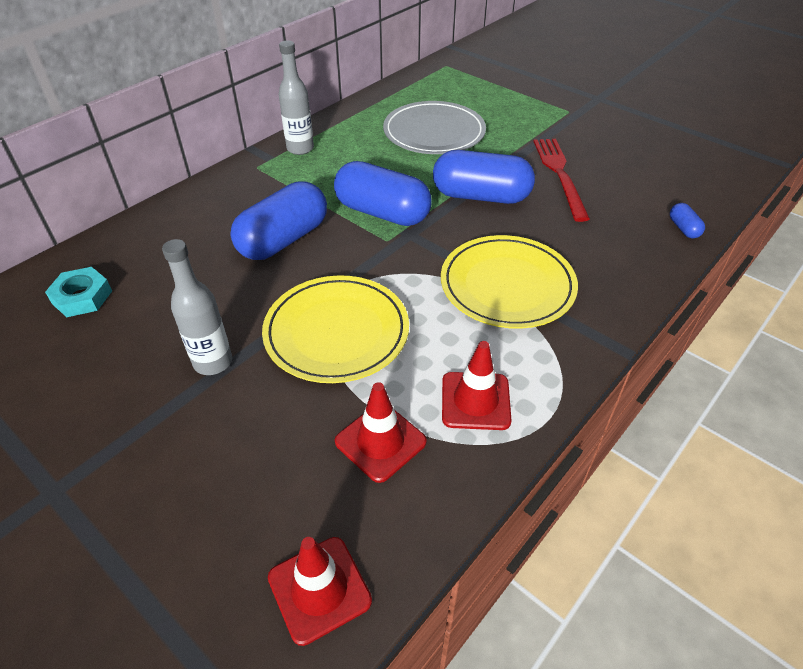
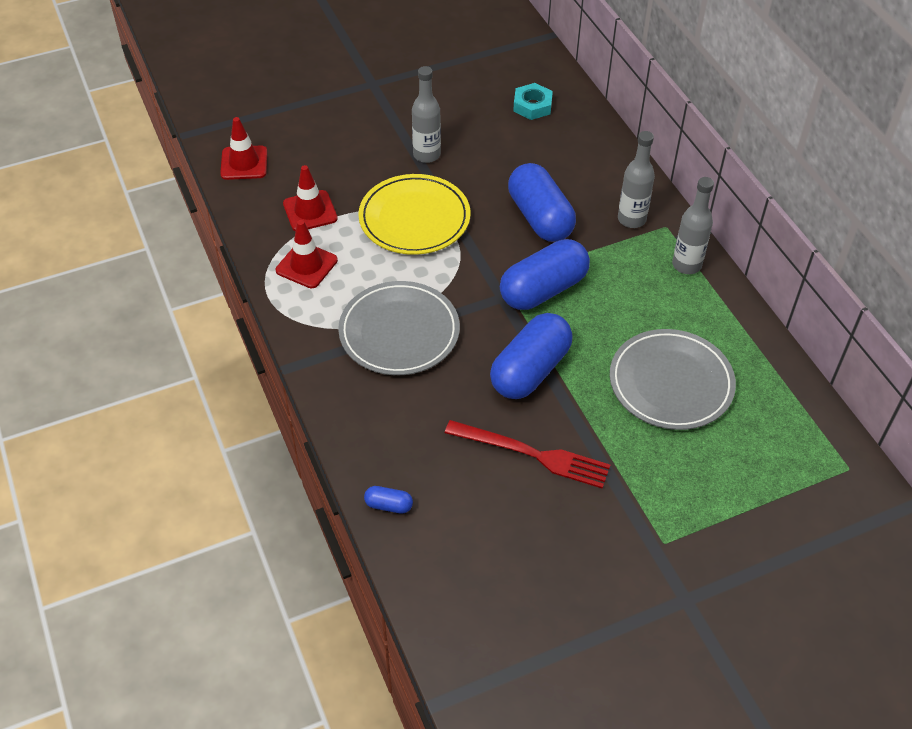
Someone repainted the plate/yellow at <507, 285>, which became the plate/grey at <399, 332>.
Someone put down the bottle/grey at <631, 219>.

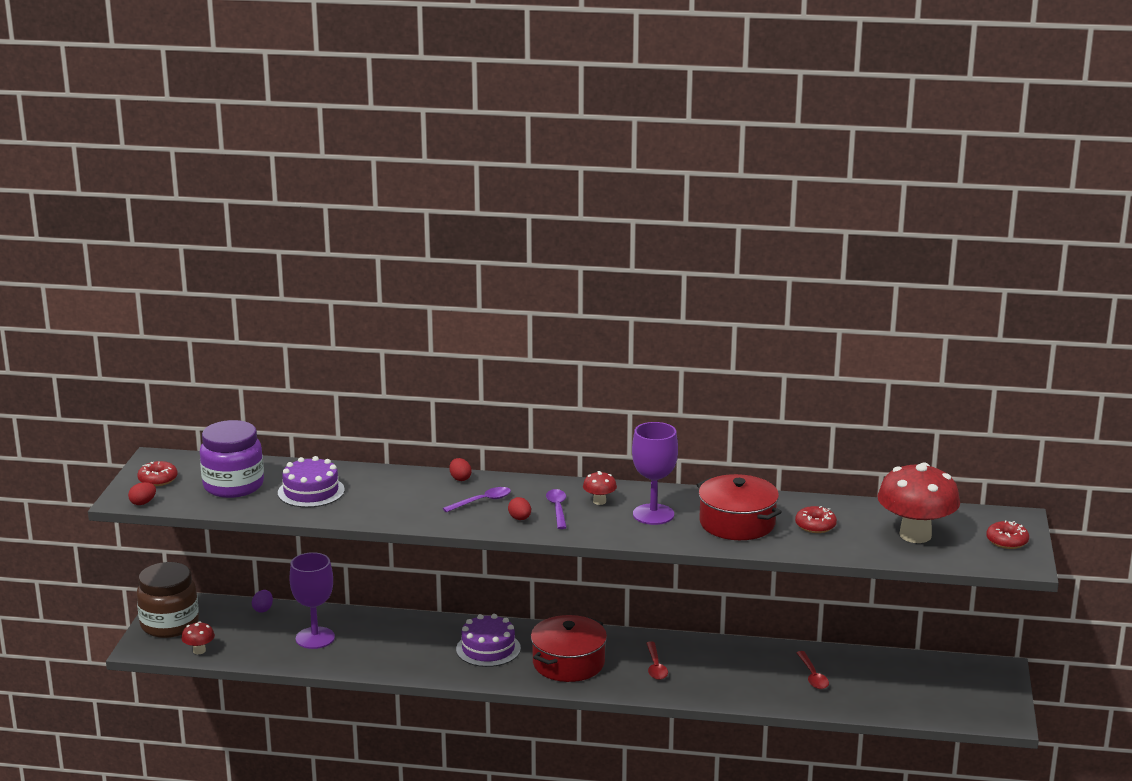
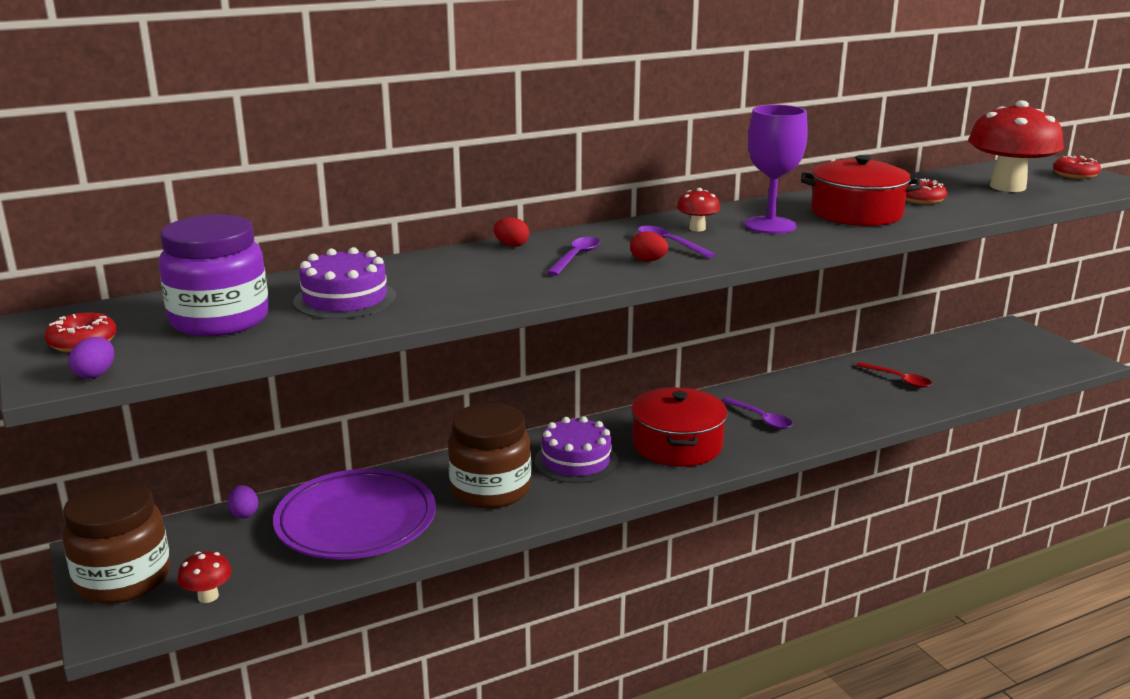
Someone repainted the egg/red at <143, 503>, which became the egg/purple at <95, 374>.
Someone swapped the goblet/purple at <315, 638> for the plate/purple at <356, 522>.
Someone repainted the spoon/red at <655, 666>, which became the spoon/purple at <761, 419>.
Someone put down the jar/brown at <490, 490>.

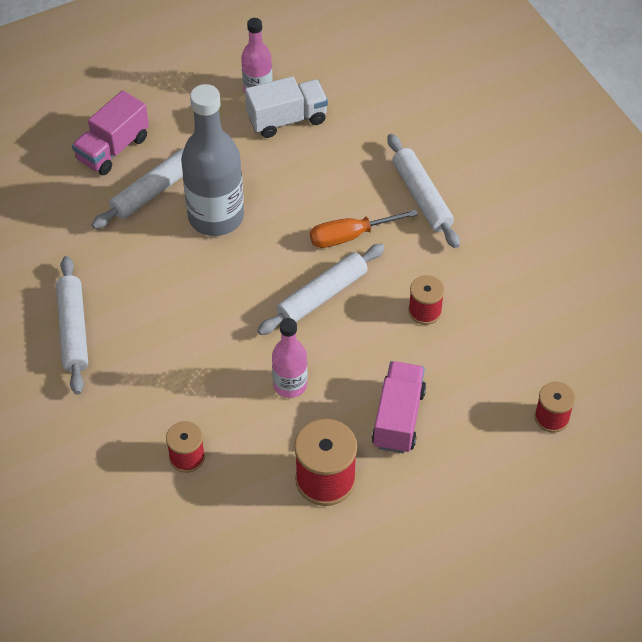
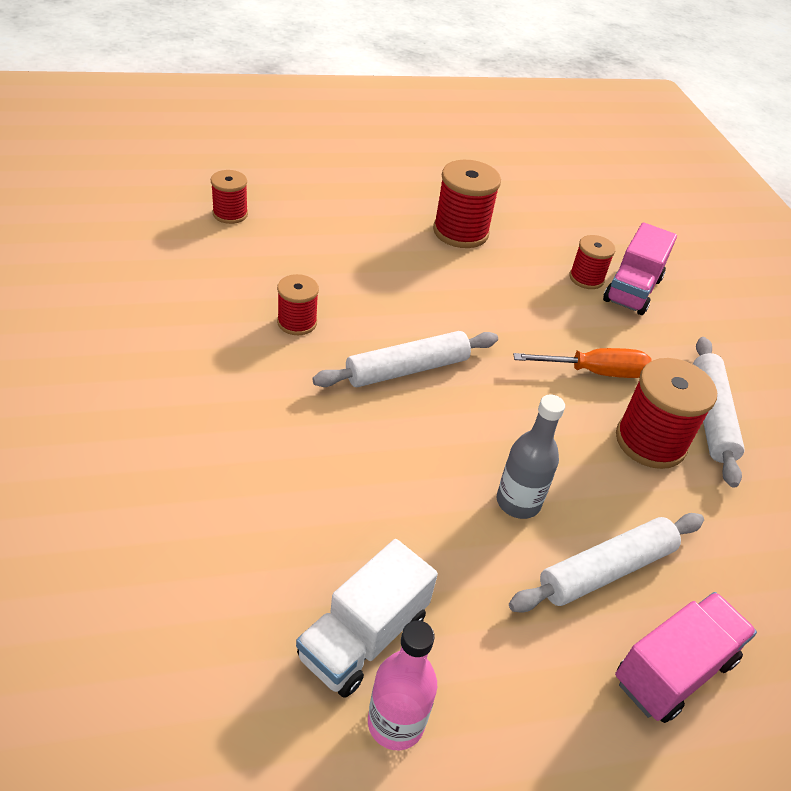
Someone rotated the truck/white at <287, 119> by 45 degrees counterclockwise.
Someone scaled the bottle/grey at <216, 217> by 0.56.
Someone took away the rolling pin/white at <422, 197>.
Someone carried the screwdriver/orange from <349, 236> to <596, 372>.
Someone took away the bottle/pink at <290, 385>.
Someone carried the truck/pink from <398, 418> to <632, 290>.
Someone put down the spool/red at <650, 441>.

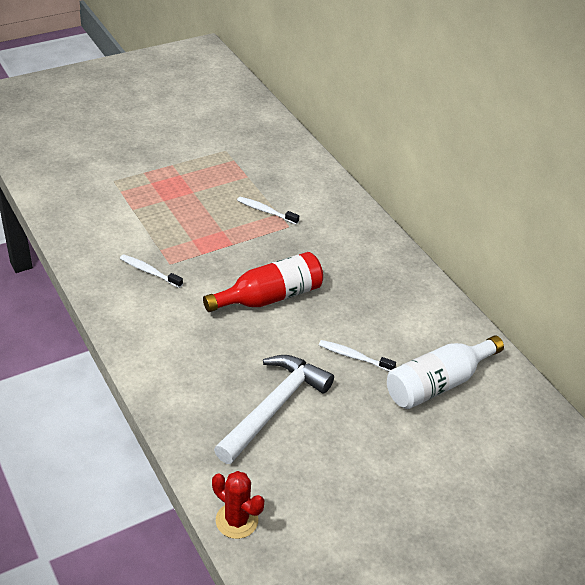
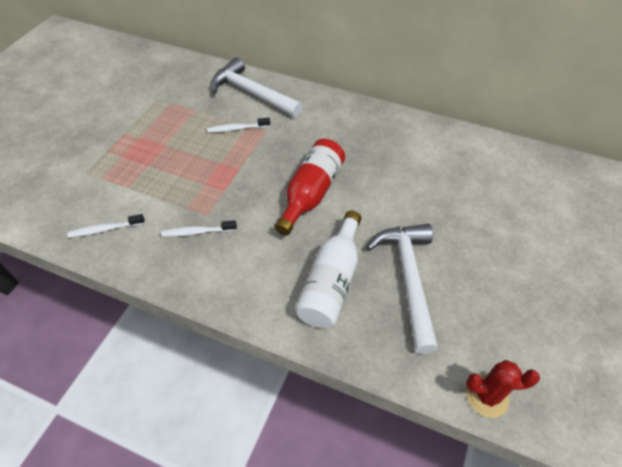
Someone carried the bottle/white from <438, 383> to <331, 281>.
Someone carried the toothbrush/white from <354, 357> to <105, 229>.
Someone put down the hammer/white at <251, 93>.

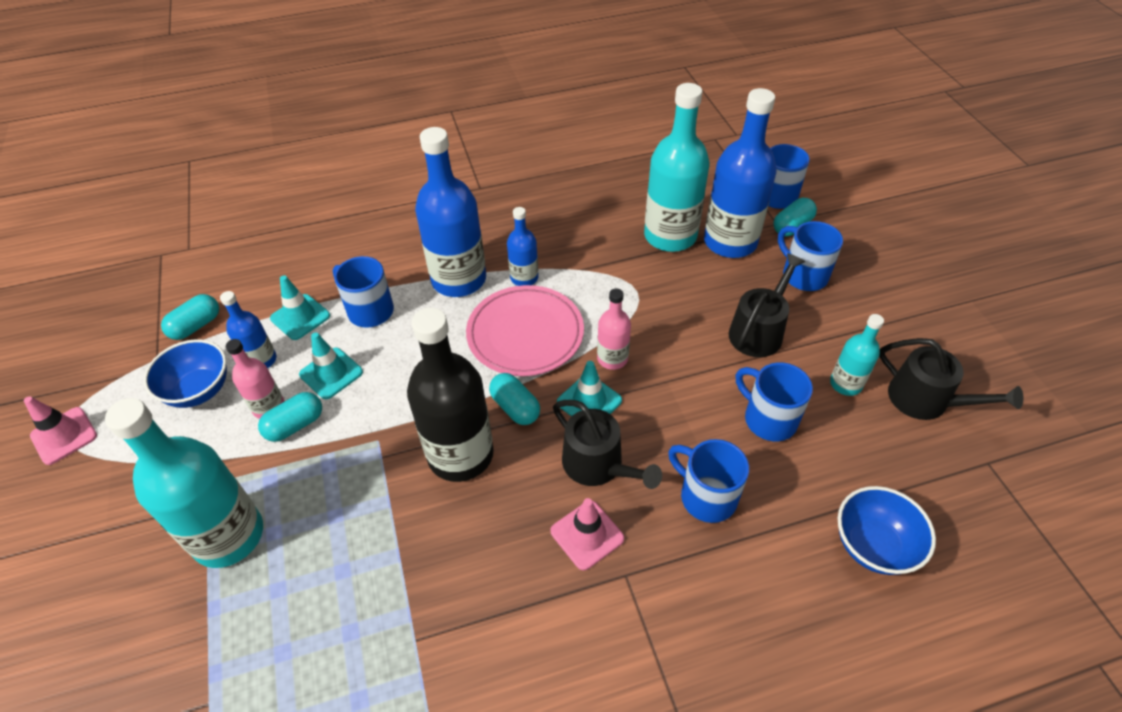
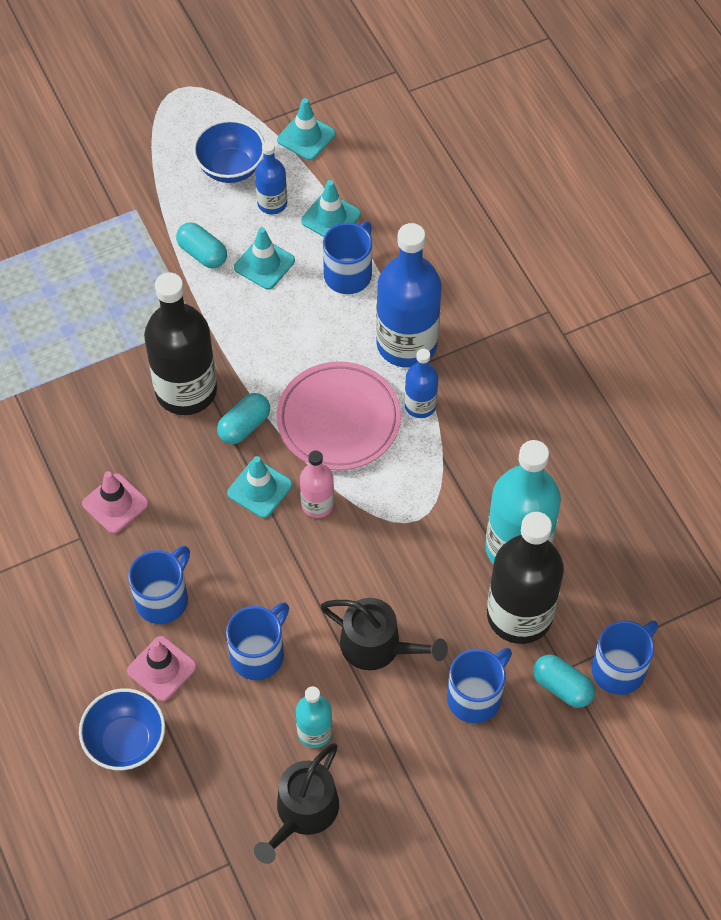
Someone repainted the bottle/blue at <730, 242>, which became the bottle/black at <519, 615>.
Someone swapped the capsule/turquoise at <196, 326> for the traffic cone/turquoise at <306, 137>.
Someone took away the bottle/pink at <268, 407>.
Someone carried the traffic cone/pink from <64, 436> to <162, 668>.
Someone took away the bottle/turquoise at <228, 536>.
Someone took away the watering can/black at <598, 465>.

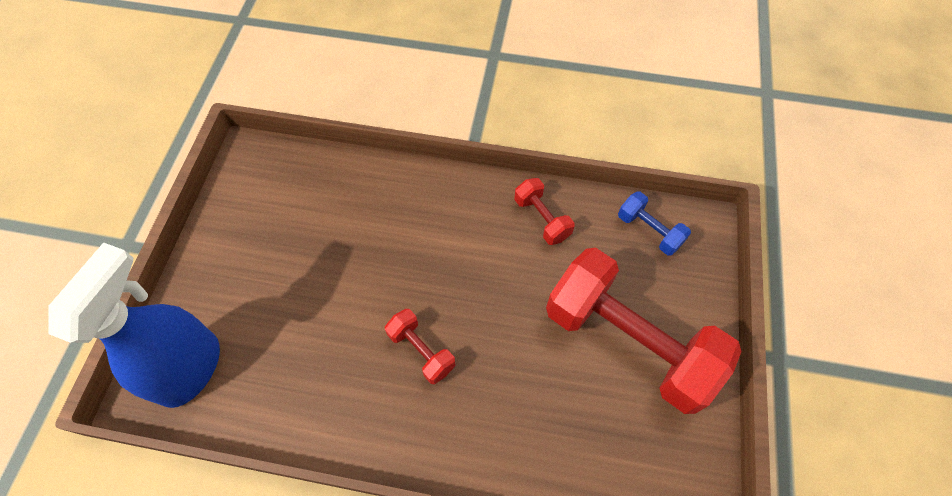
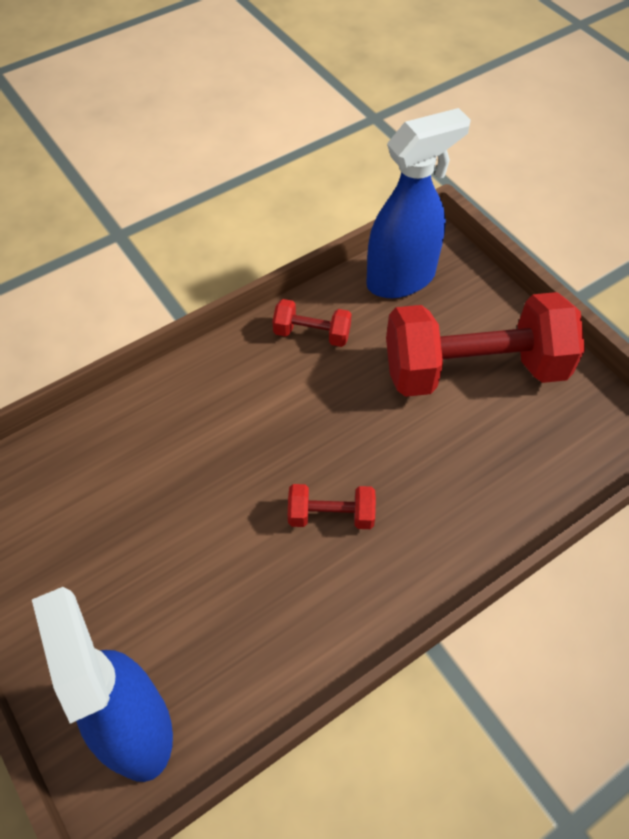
Someone swapped the dumbbell/blue at <649, 231> for the spray bottle/blue at <401, 279>.

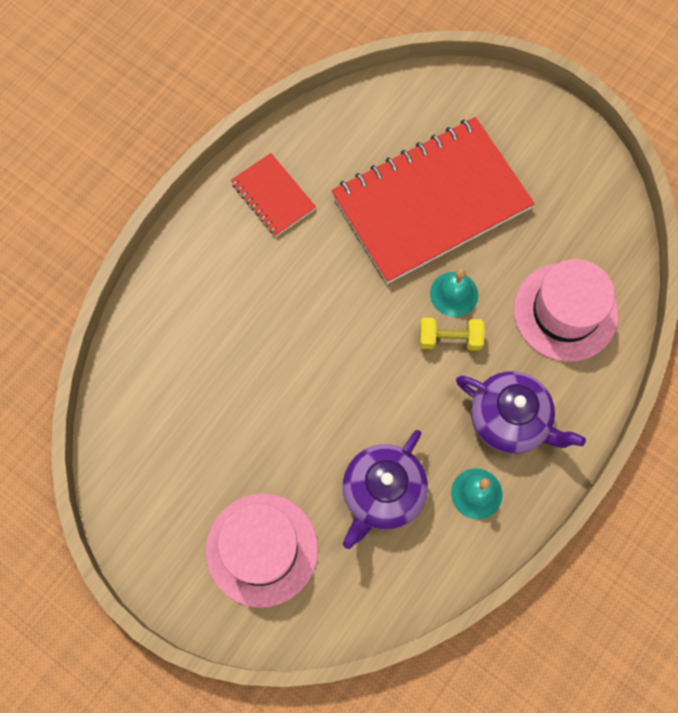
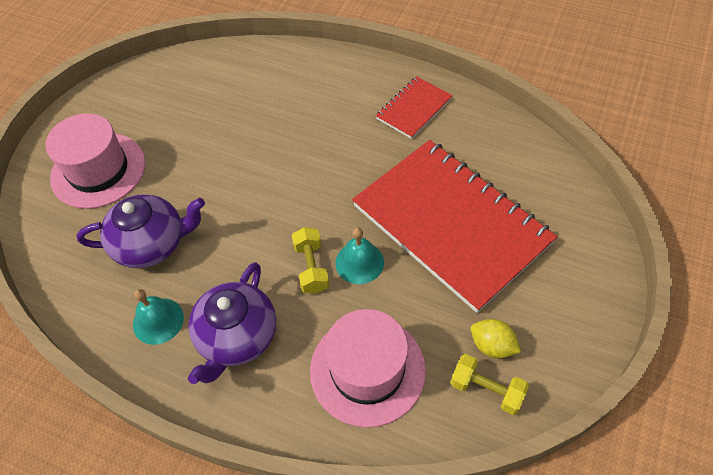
Someone rotated the teapot/purple at <382, 493> by 150 degrees clockwise.
Someone put down the lemon/yellow at <492, 346>.
Someone put down the dumbbell/yellow at <486, 390>.

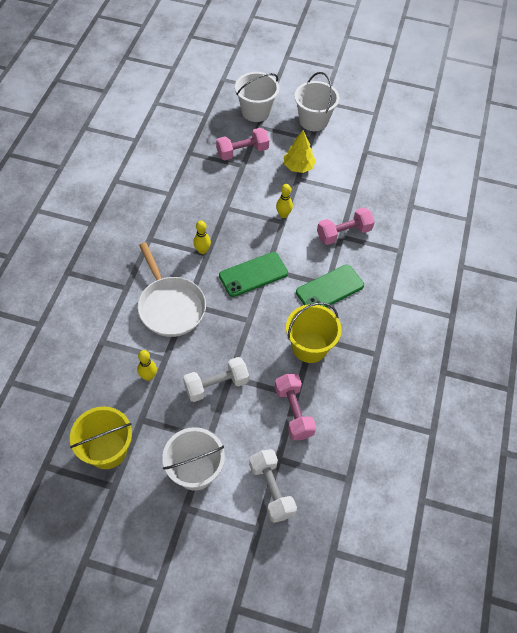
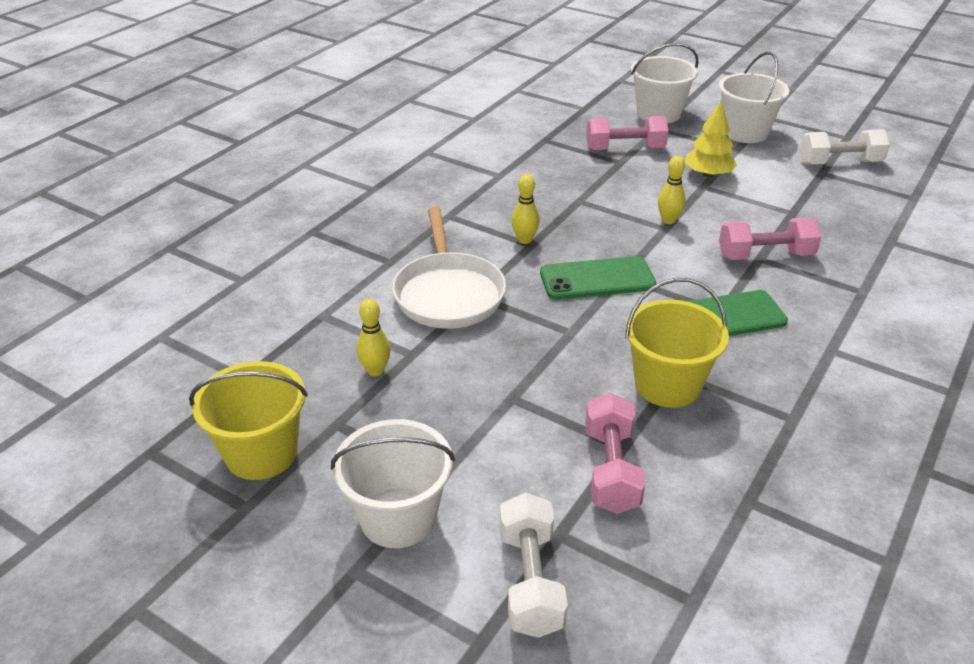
Someone carried the dumbbell/white from <216, 385> to <839, 163>.

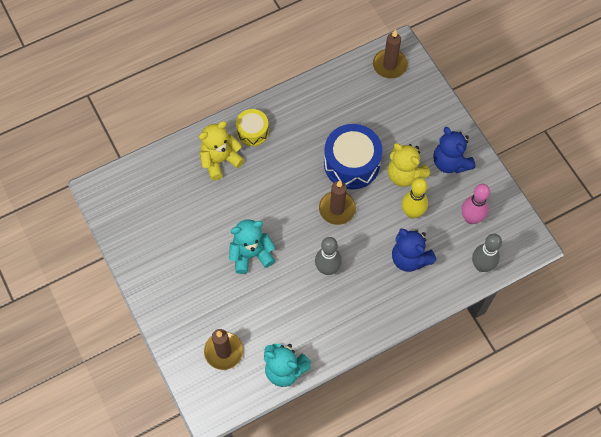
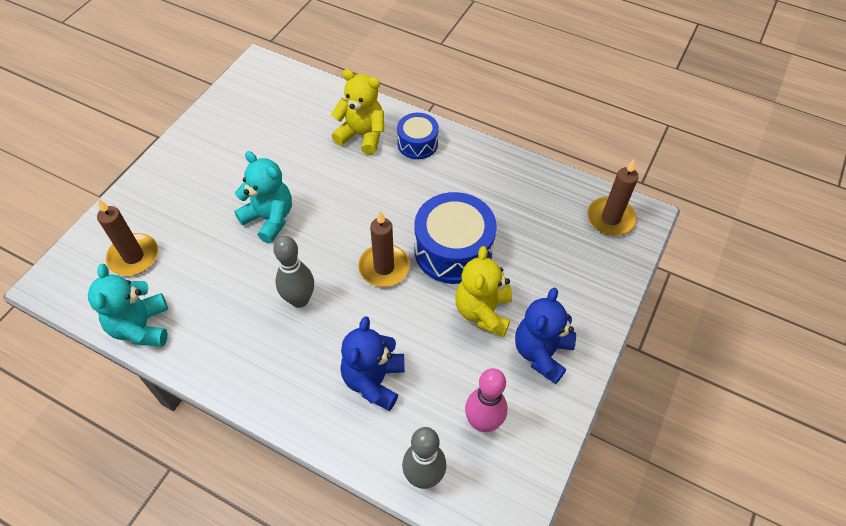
Someone repainted the drum/yellow at <252, 132>, which became the drum/blue at <417, 144>.
Someone took away the bowling pin/yellow at <412, 213>.

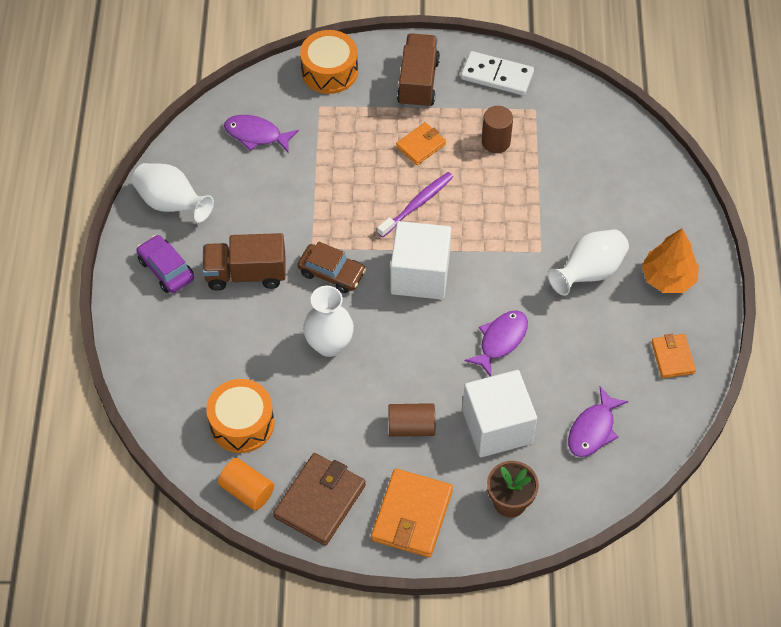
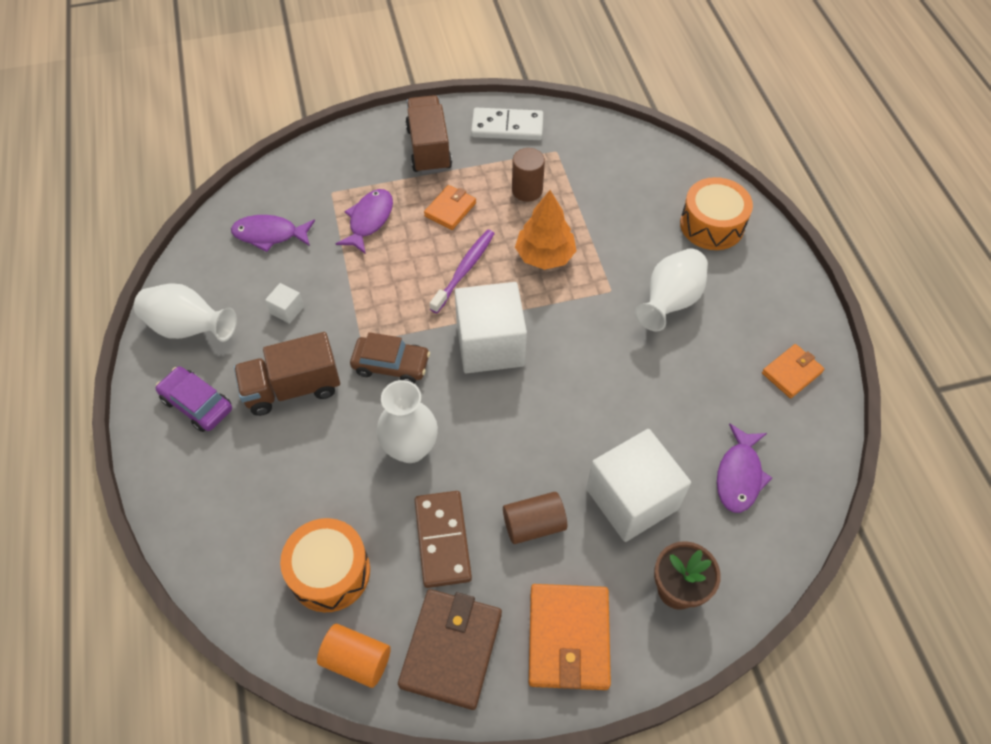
Someone carried the drum/orange from <329, 71> to <712, 225>.
Someone carried the tree/orange from <668, 278> to <545, 256>.
Someone carried the fish/purple from <500, 340> to <369, 220>.
Someone rotated the wallet/orange at <672, 357> by 75 degrees clockwise.
Someone put down the cube/white at <287, 310>.
Someone put down the domino/brown at <442, 540>.

